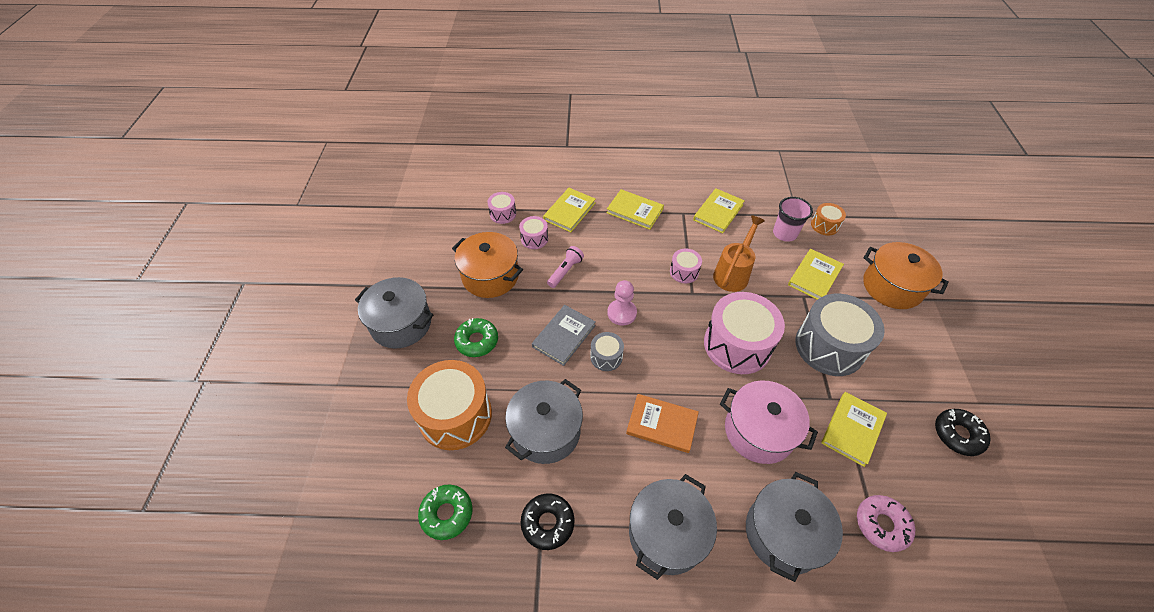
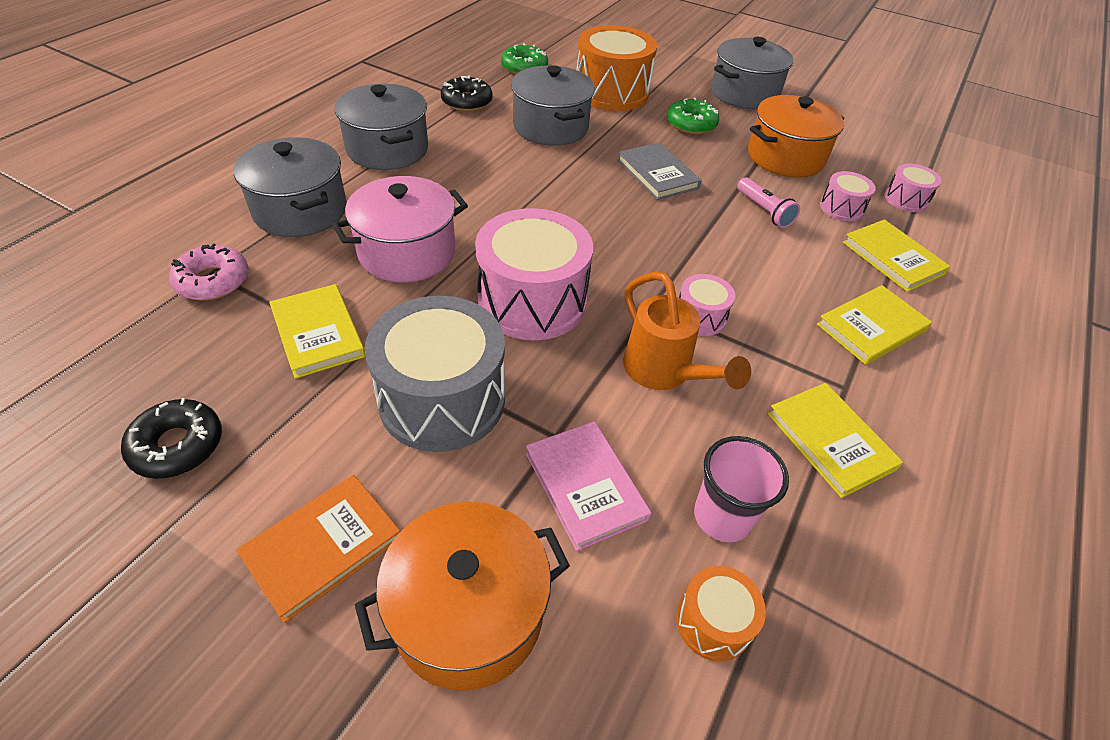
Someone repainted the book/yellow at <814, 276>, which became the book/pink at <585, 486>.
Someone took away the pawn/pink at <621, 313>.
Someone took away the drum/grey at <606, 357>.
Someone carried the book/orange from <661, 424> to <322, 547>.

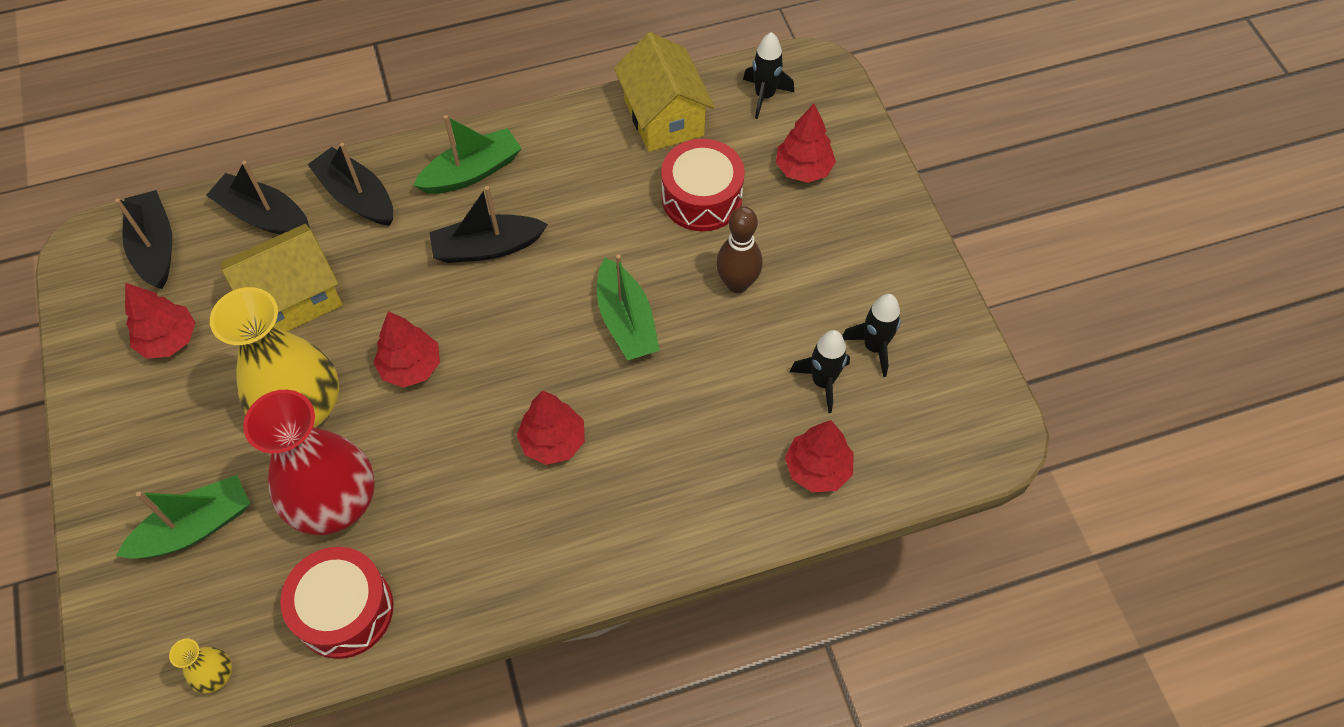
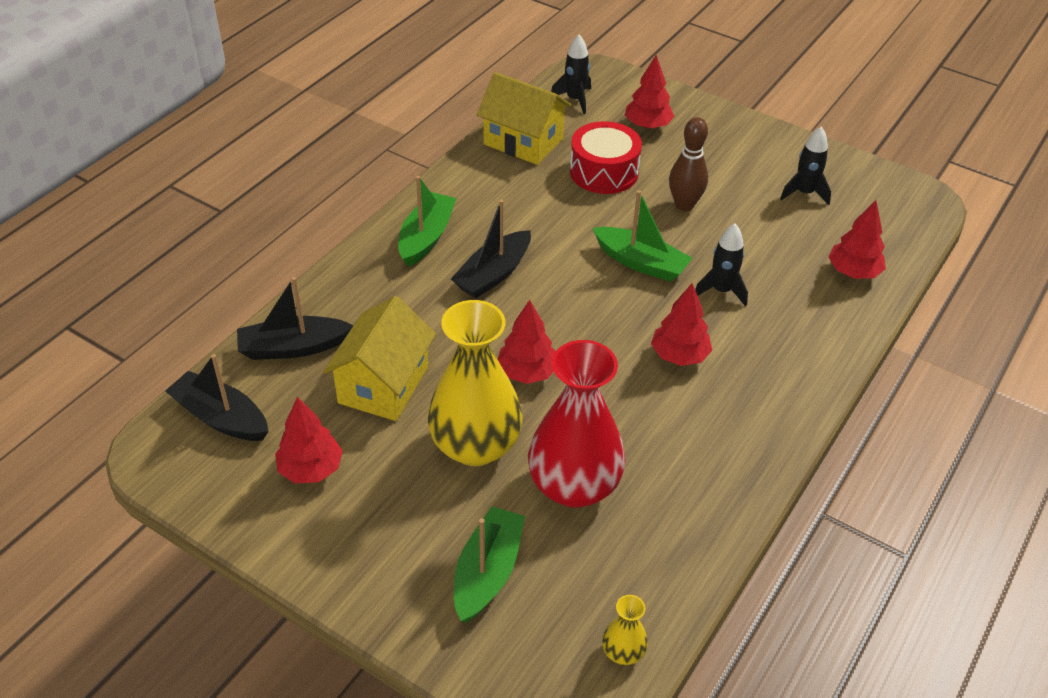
Someone took away the boat/black at <357, 197>.
Someone carried the rocket/black from <822, 382> to <721, 291>.
Someone took away the drum/red at <344, 610>.

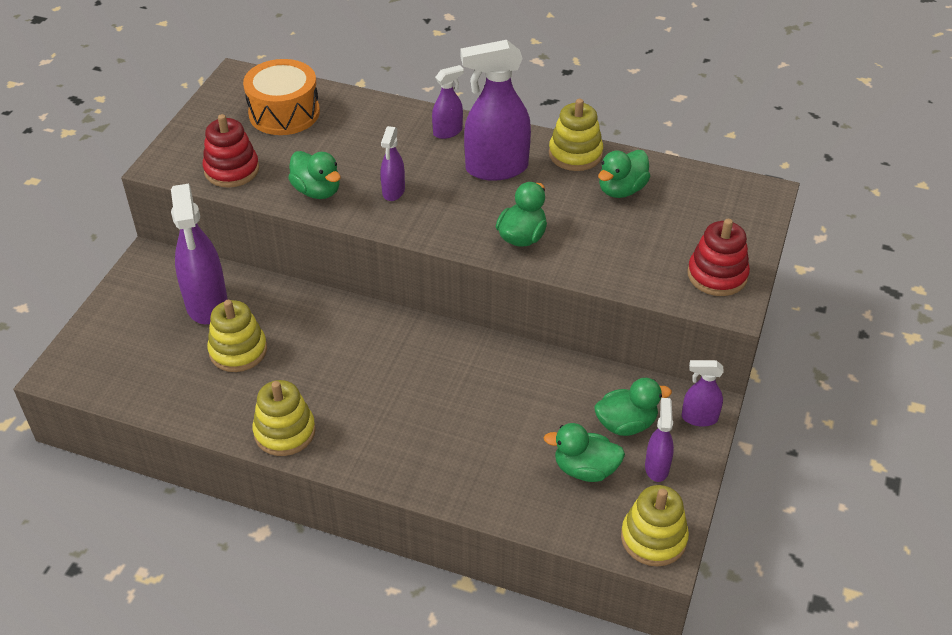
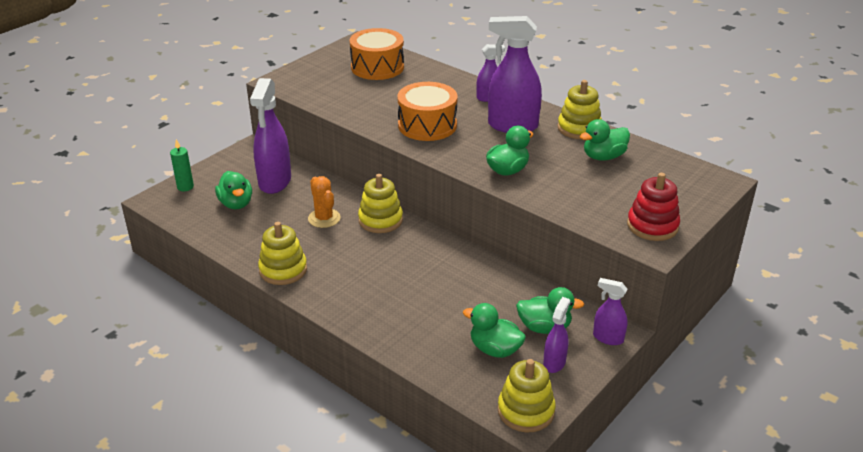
Someone took away the stacking toy/red at <232, 170>.
Someone swapped the spray bottle/purple at <393, 191> for the drum/orange at <427, 125>.
Someone carried the duck/green from <317, 191> to <236, 204>.
Someone carried the stacking toy/yellow from <238, 351> to <380, 220>.
Someone put down the candle/green at <185, 187>.
Someone put down the cactus/orange at <324, 218>.

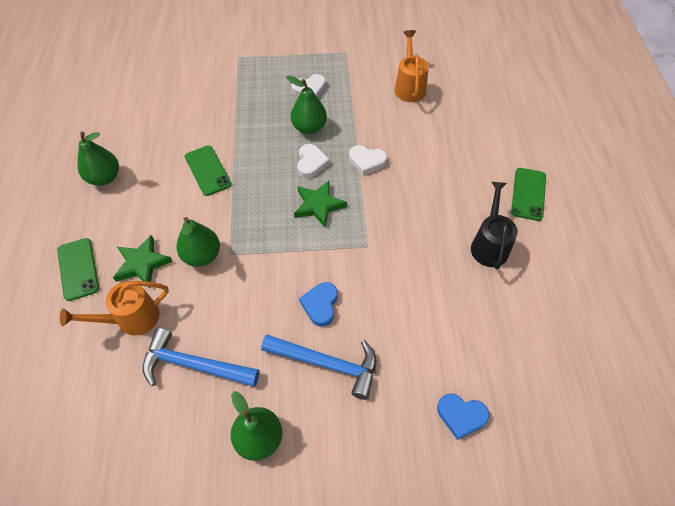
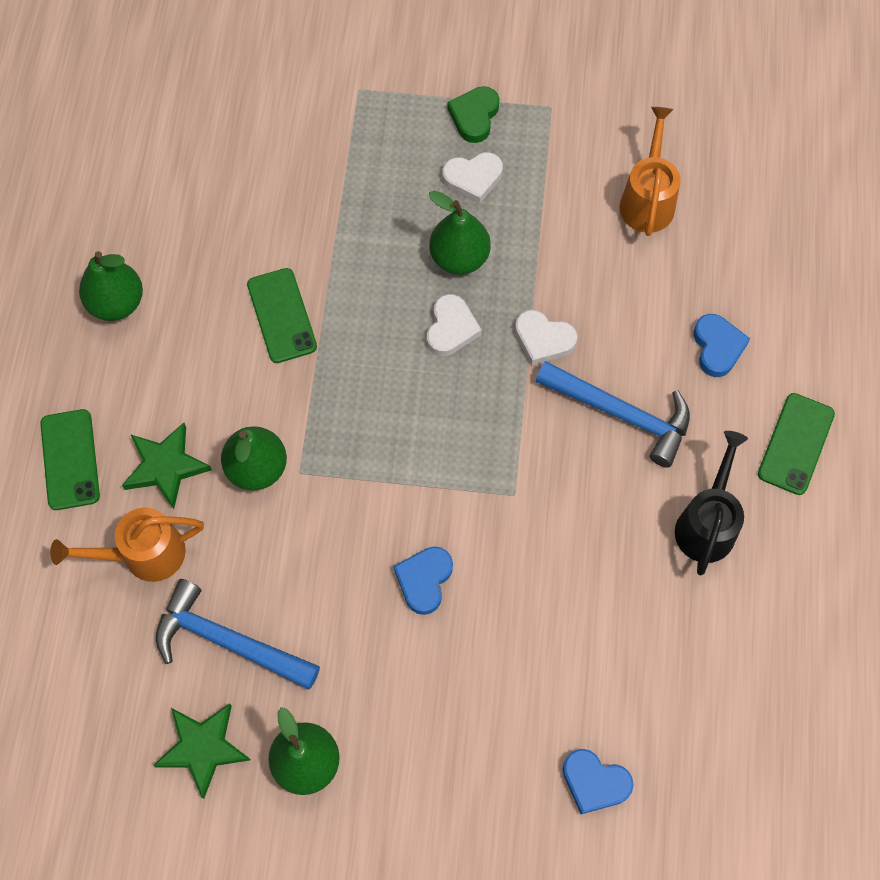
Someone carried the star/green from <318, 205> to <203, 748>.
Someone carried the hammer/blue from <327, 363> to <621, 413>.
Someone put down the heart/green at <474, 116>.
Someone put down the heart/blue at <717, 347>.

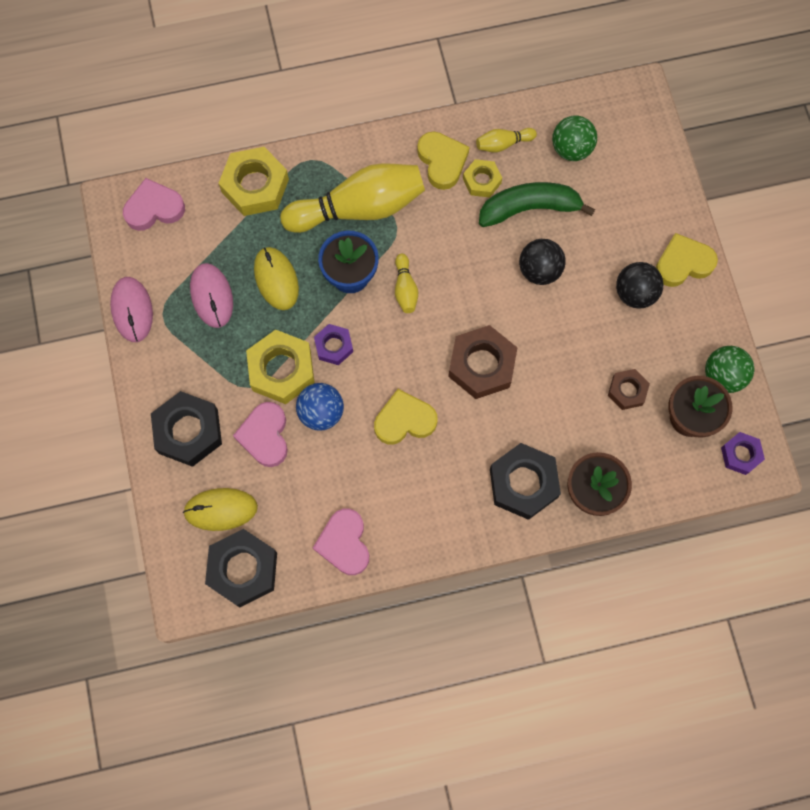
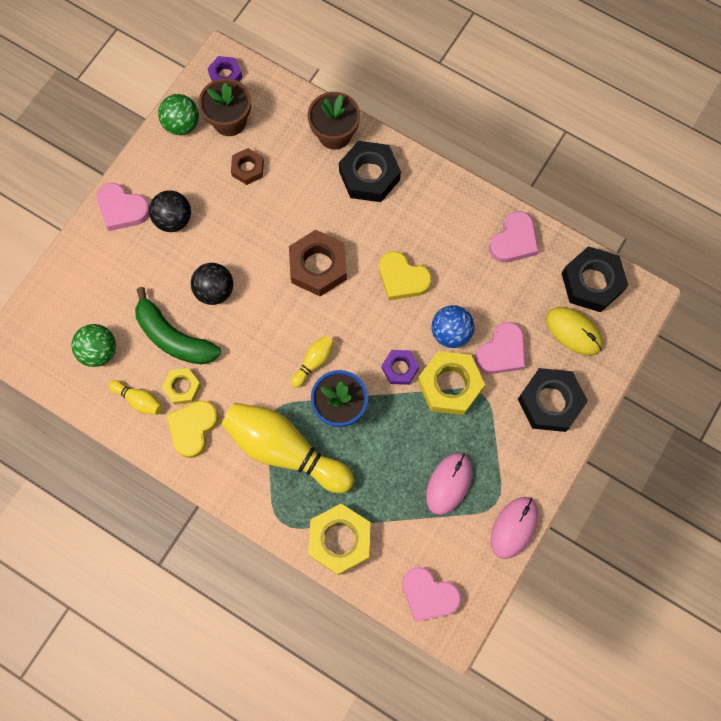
Someone repainted the heart/yellow at <683, 263>, which became the heart/pink at <122, 209>.
Someone took away the mouse/yellow at <276, 279>.

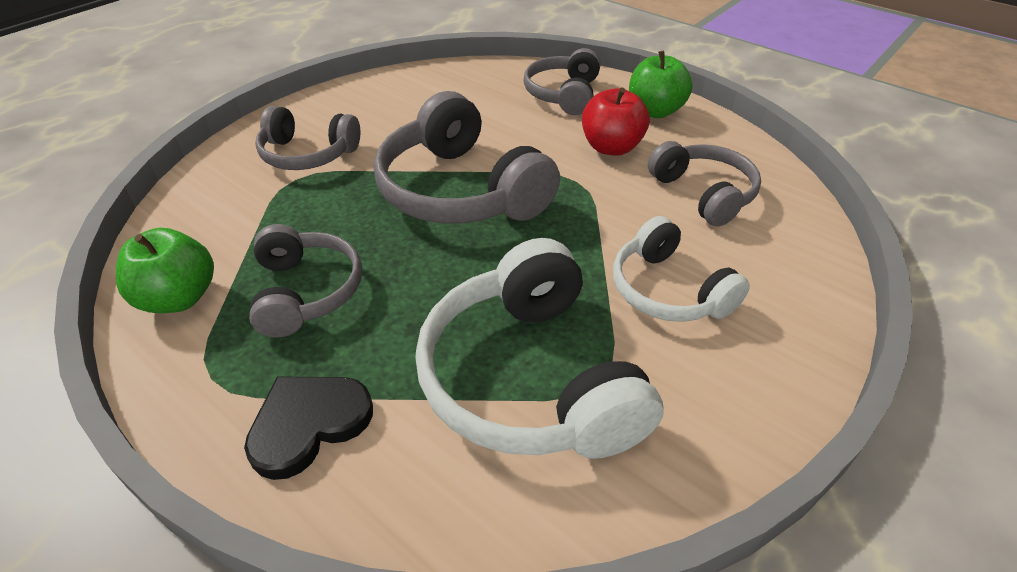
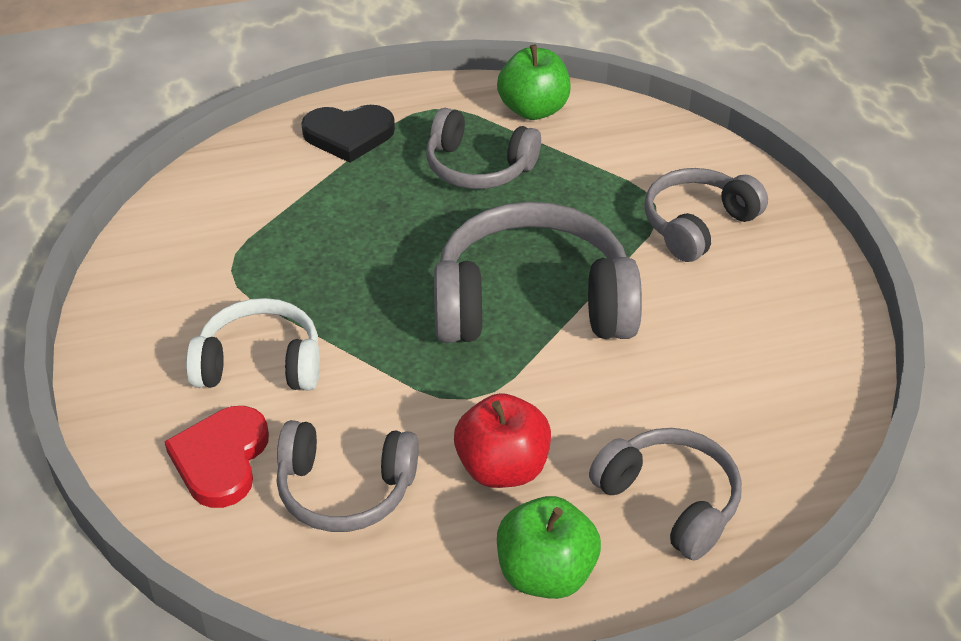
Someone took away the headphones/white at <531, 378>.
Someone rotated the heart/black at <308, 424> by 90 degrees clockwise.
Someone put down the heart/red at <221, 459>.

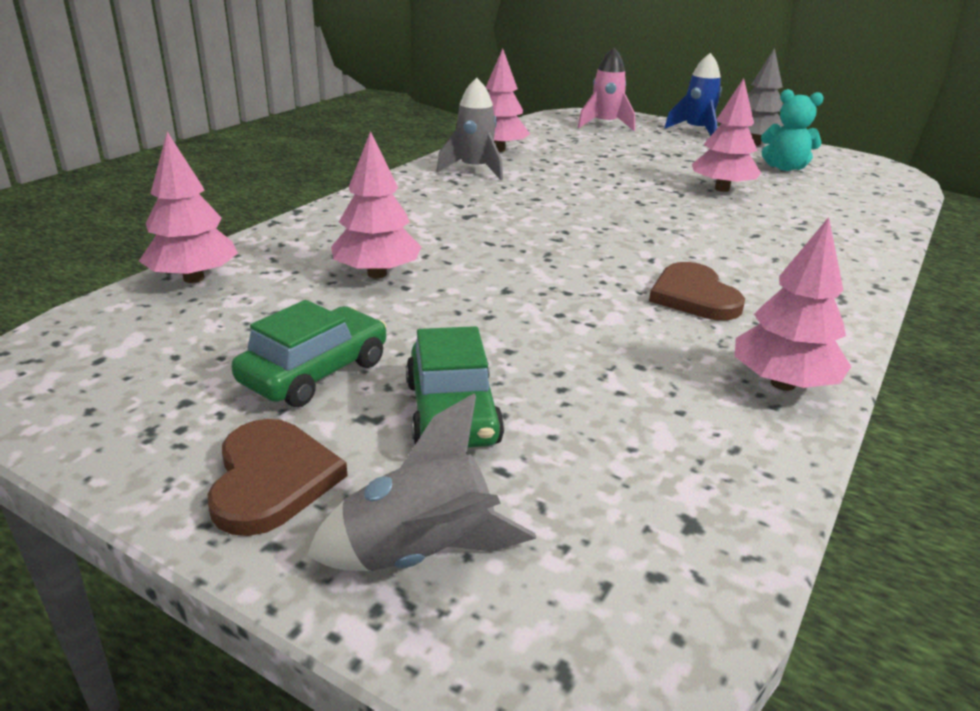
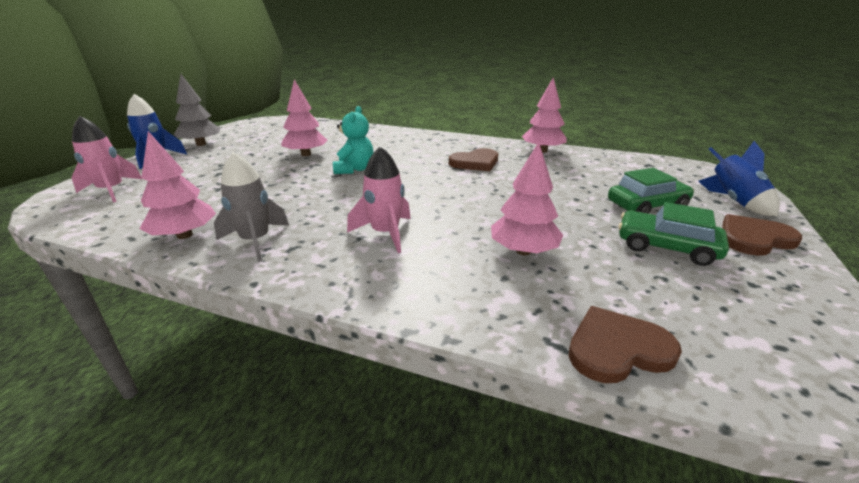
Someone carried the teddy bear/turquoise from <784, 168> to <354, 169>.
Someone swapped the tree/pink at <194, 278> for the heart/brown at <617, 348>.
Someone repainted the rocket/grey at <420, 554>, which became the rocket/blue at <734, 201>.
Someone put down the rocket/pink at <385, 233>.

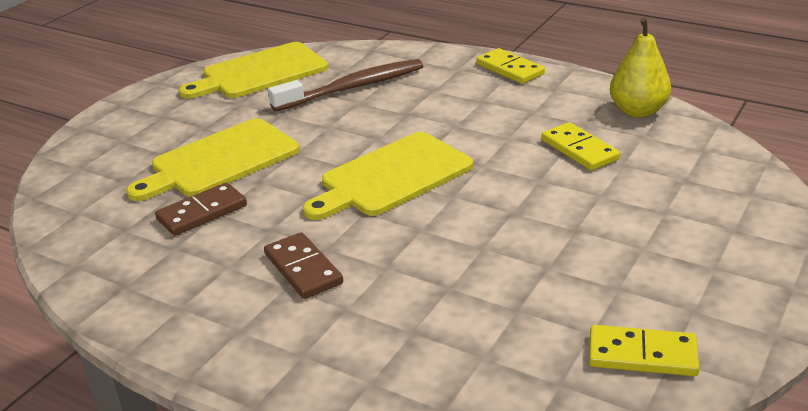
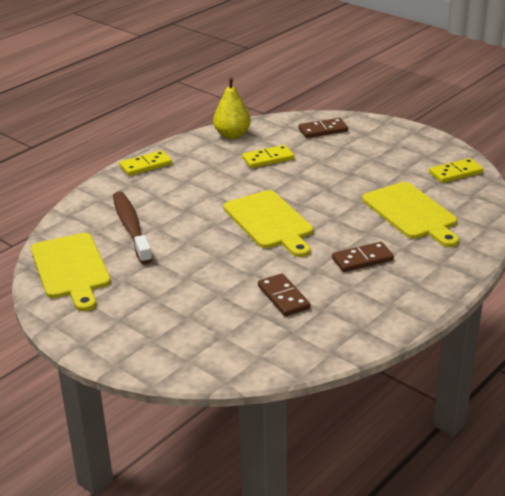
Someone carried the cutting board/yellow from <220, 160> to <411, 213>.
Someone rotated the domino/yellow at <642, 355> by 45 degrees clockwise.
Someone put down the domino/brown at <323, 130>.

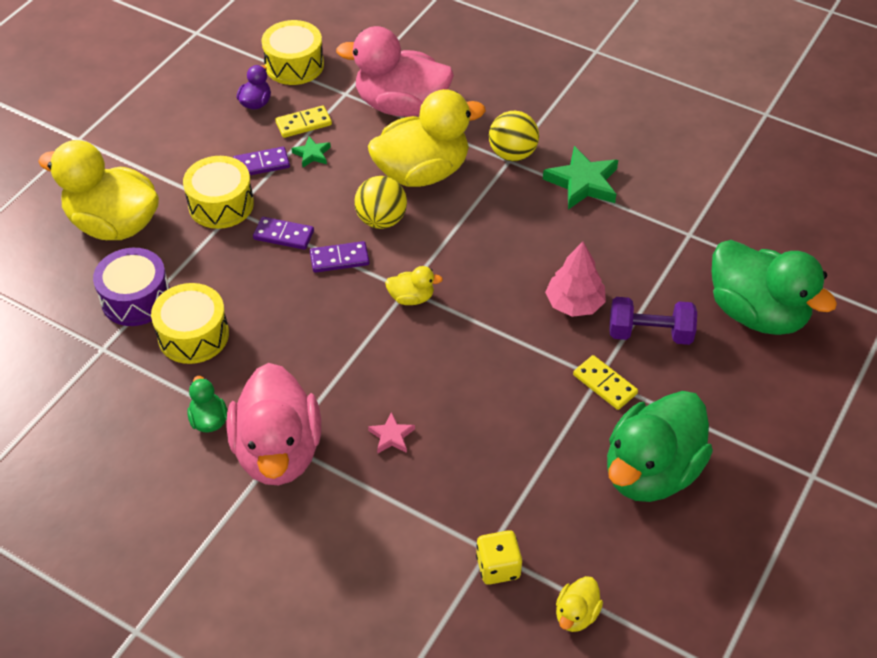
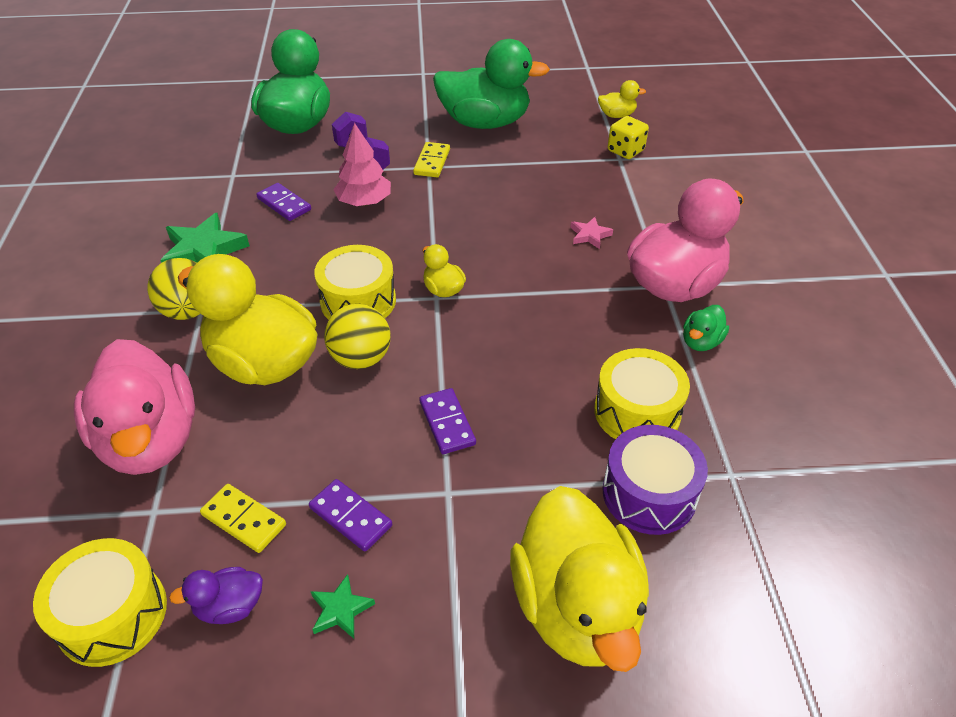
Someone carried the star/green from <312, 154> to <341, 609>.
Someone carried the drum/yellow from <221, 204> to <358, 301>.
Someone carried the domino/purple from <339, 259> to <284, 204>.

